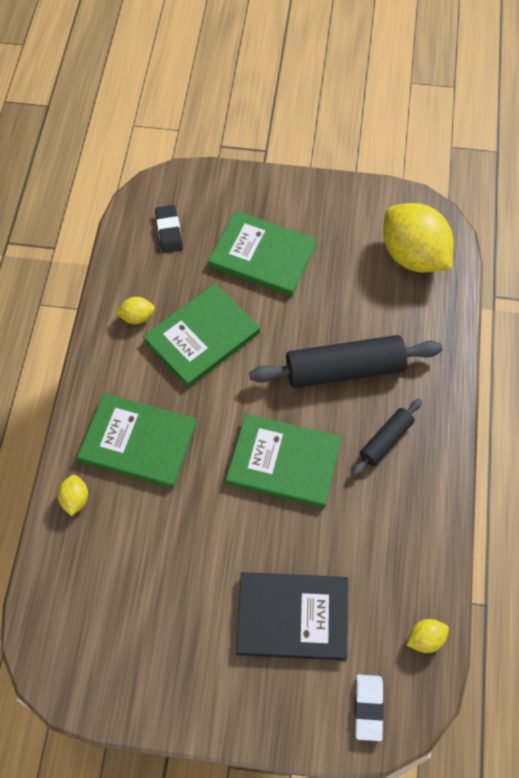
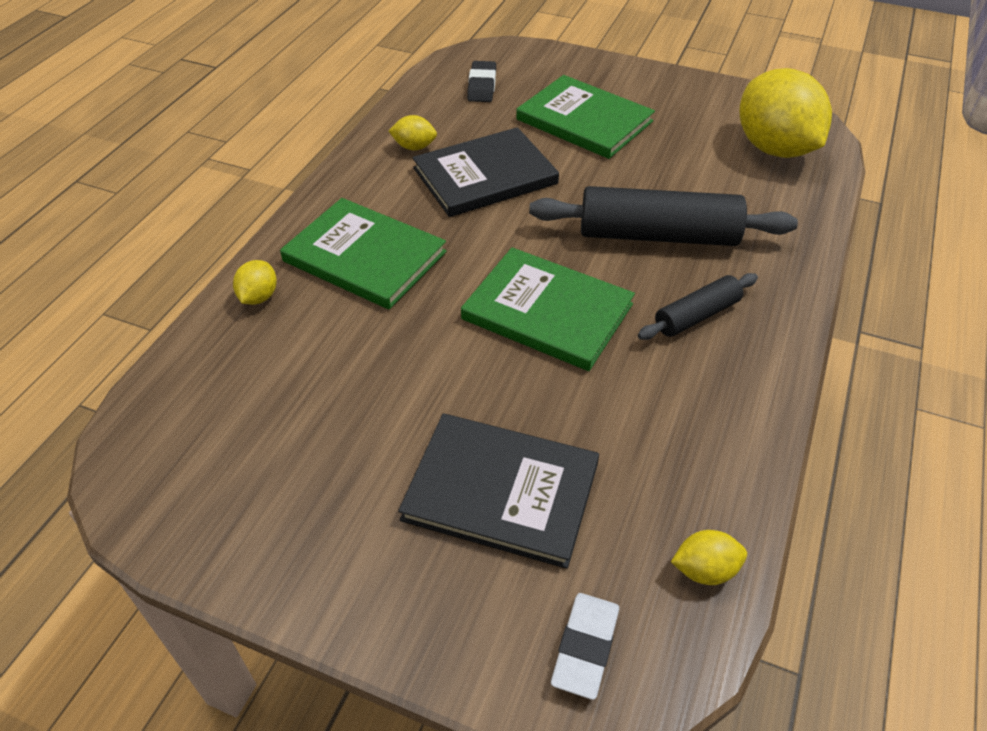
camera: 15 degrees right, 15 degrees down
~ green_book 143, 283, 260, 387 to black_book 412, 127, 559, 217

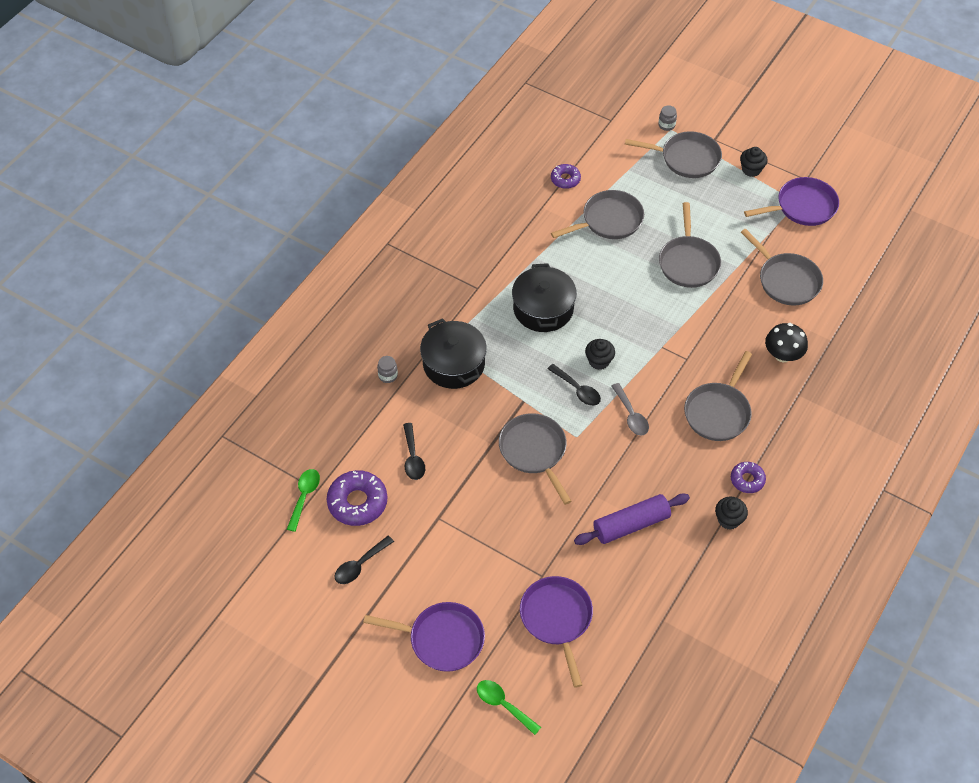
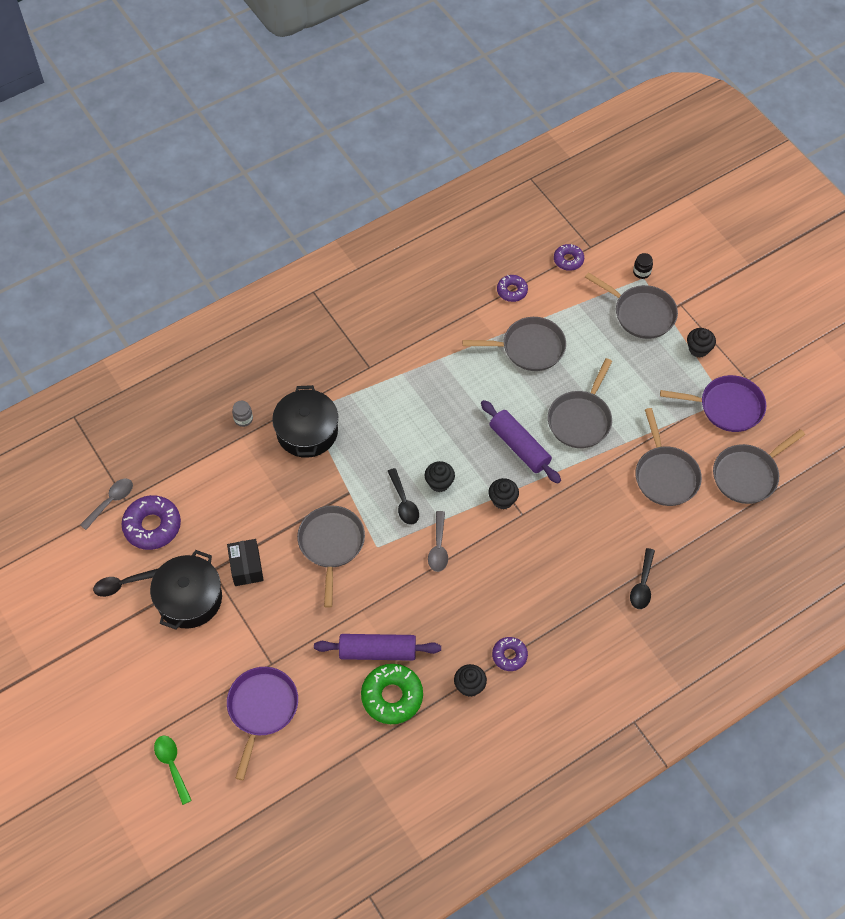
camera: 25 degrees right, 5 degrees up
~ grey_jar 658, 105, 677, 131 to black_jar 633, 253, 653, 279
~ black_pot 512, 263, 577, 332 to 150, 550, 222, 630
- black_mushroom 765, 323, 808, 362
~ grey_pan 684, 351, 752, 441 to 713, 429, 805, 504
~ black_spoon 403, 423, 425, 480 to 630, 548, 655, 609
~ green_spoon 287, 469, 320, 532 to grey_spoon 80, 479, 133, 530
- purple_pan 363, 602, 485, 672
+ purple_donut 554, 244, 584, 271
+ purple_rolling_pin 481, 400, 561, 484
+ black_cupcake 489, 478, 519, 509
+ black_box 227, 539, 264, 586
+ green_donut 361, 664, 423, 724

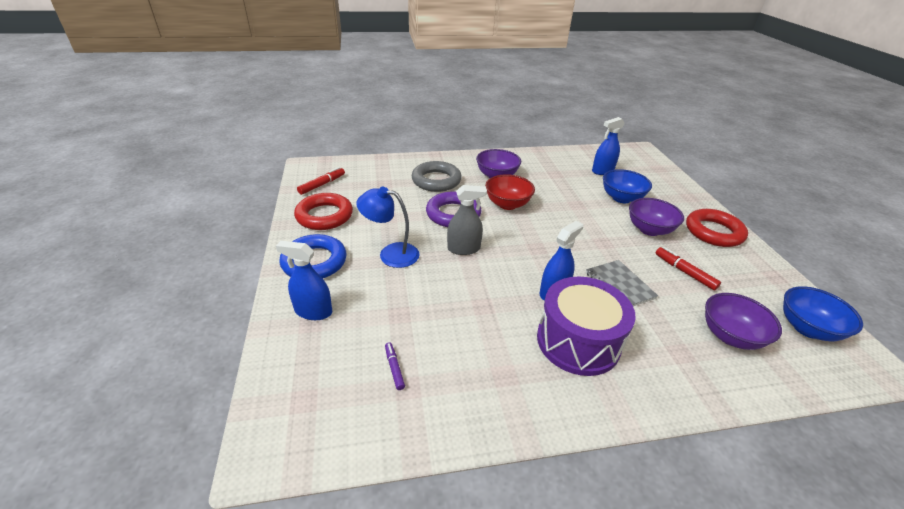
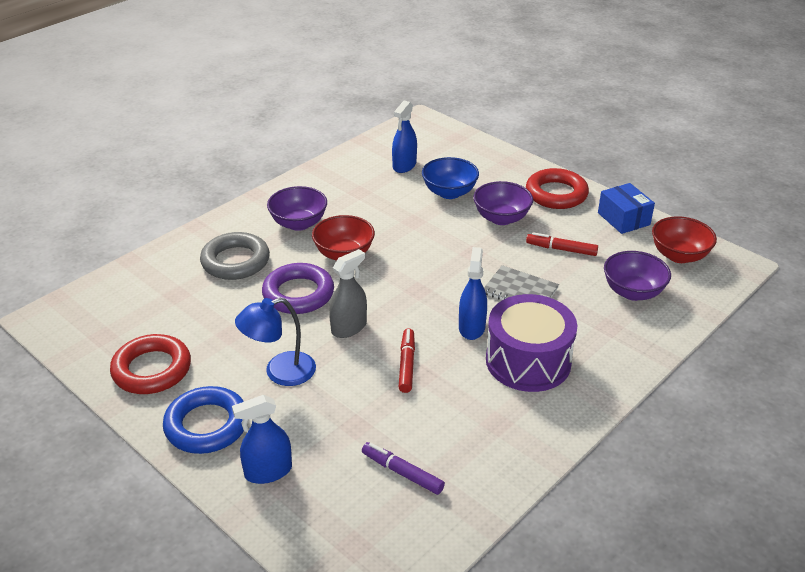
camera: 35 degrees left, 0 degrees up
~ red_marker 297, 167, 345, 195 to 399, 328, 415, 393
~ blue_bowl 783, 286, 863, 341 to red_bowl 652, 216, 717, 263
~ purple_marker 385, 342, 405, 390 = 362, 442, 445, 495 x1.55
+ blue_box 598, 183, 655, 234

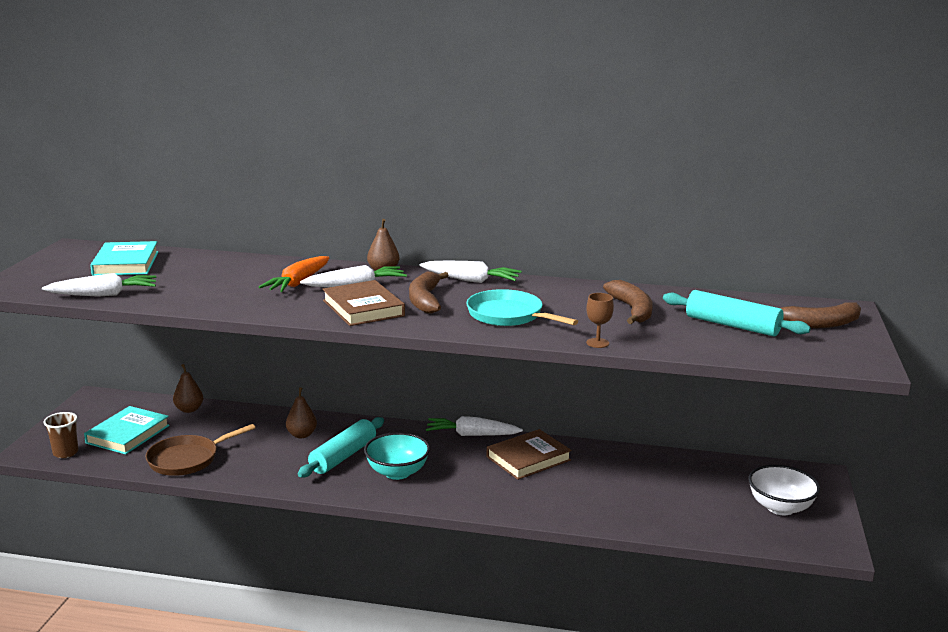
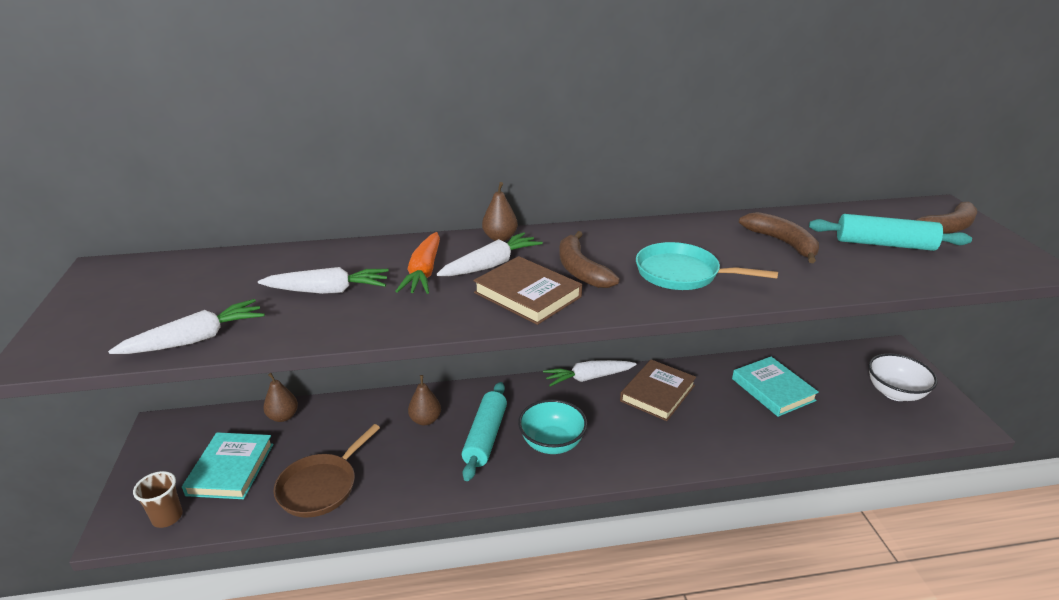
camera: 20 degrees left, 10 degrees up
~ turquoise_book 90, 241, 158, 276 to 732, 357, 819, 417
~ white_carrot 419, 260, 521, 283 to 258, 267, 389, 294
- brown_goblet 586, 293, 614, 348

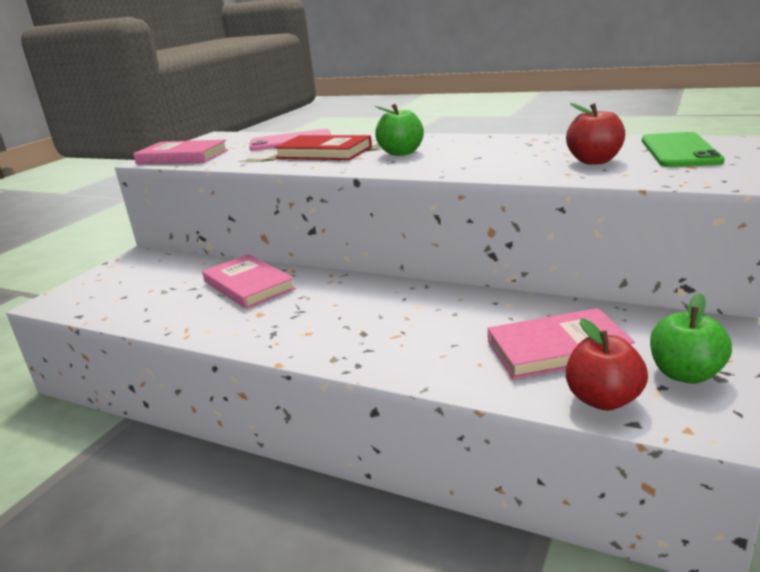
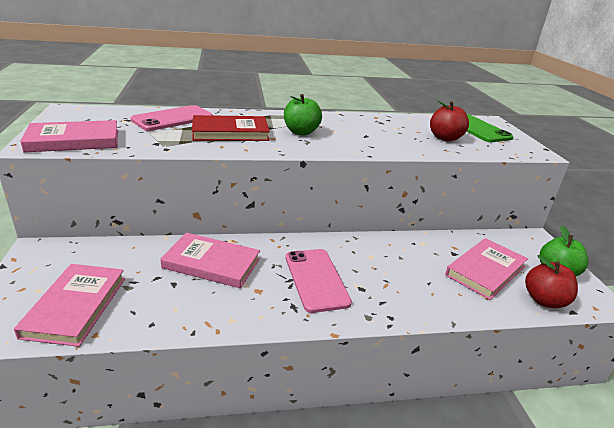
camera: 40 degrees left, 5 degrees up
+ pink_phone 285, 249, 352, 313
+ pink_book 14, 264, 125, 347

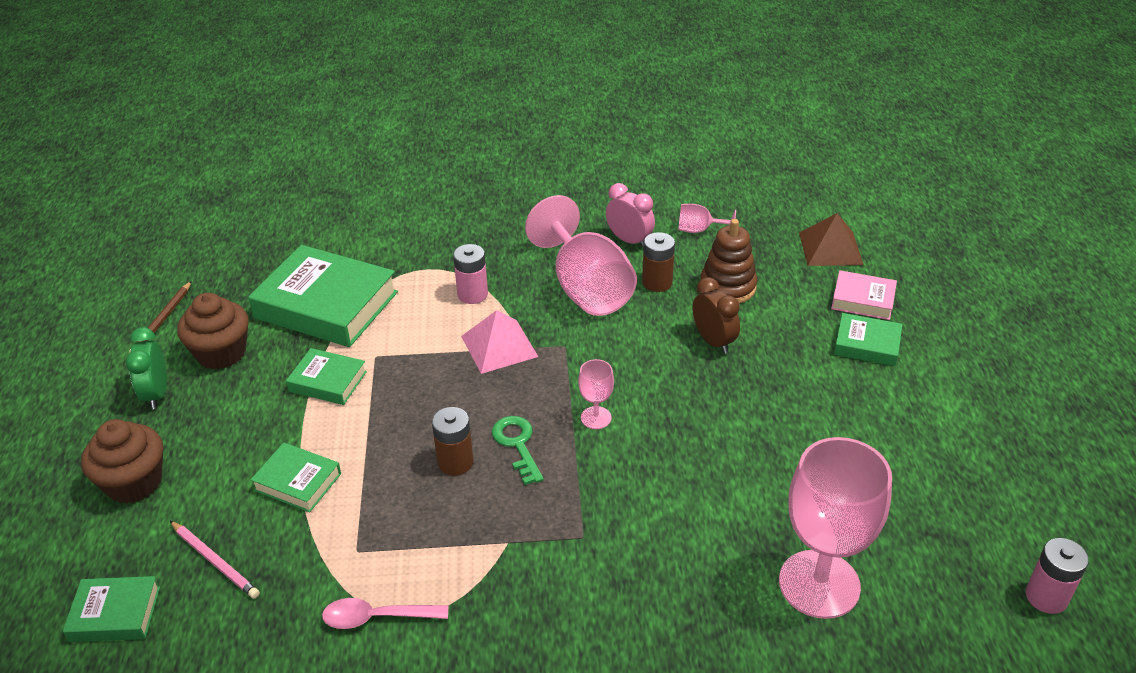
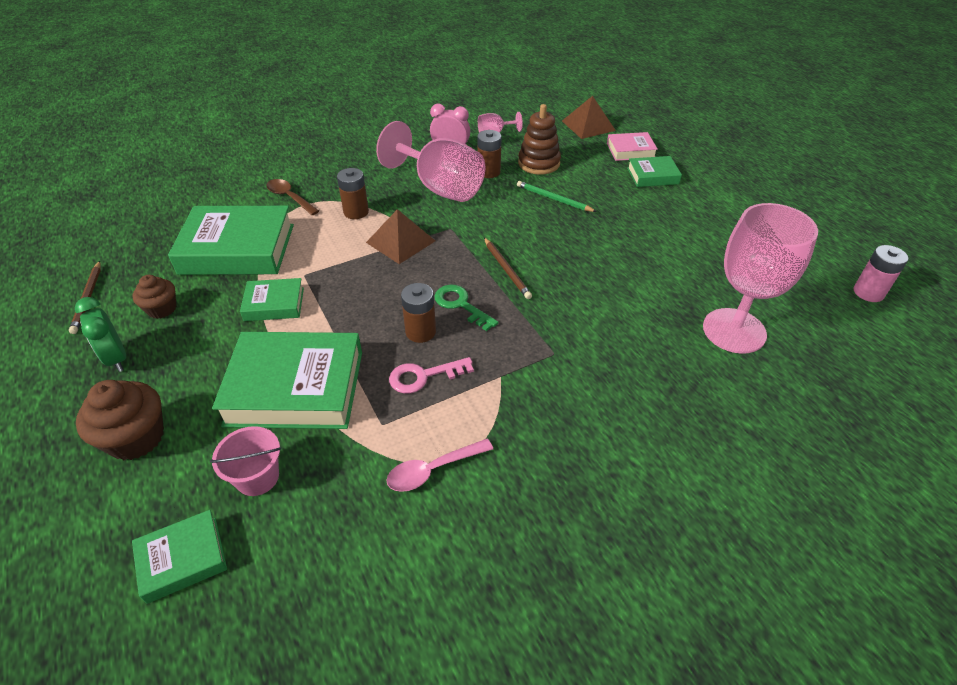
camera: 25 degrees left, 5 degrees up
~ pink_battery 453, 244, 488, 304 to brown_battery 337, 168, 369, 219
~ brown_clock 692, 277, 740, 354 to green_pencil 517, 181, 597, 212
~ brown_cupcake 177, 293, 249, 369 = 132, 275, 176, 319 x0.63
~ pink_pyramid 461, 310, 538, 374 to brown_pyramid 366, 209, 435, 264
~ pink_goblet 578, 359, 614, 429 to brown_pencil 484, 238, 532, 299
~ green_book 251, 442, 341, 512 = 212, 332, 362, 429 x1.96
~ pink_pencil 170, 521, 260, 599 to pink_bucket 210, 426, 281, 496
+ brown_spoon 266, 179, 319, 215
+ pink_key 389, 357, 474, 394

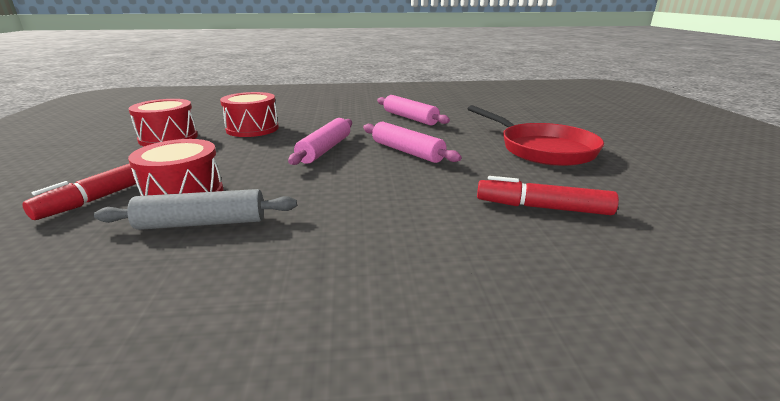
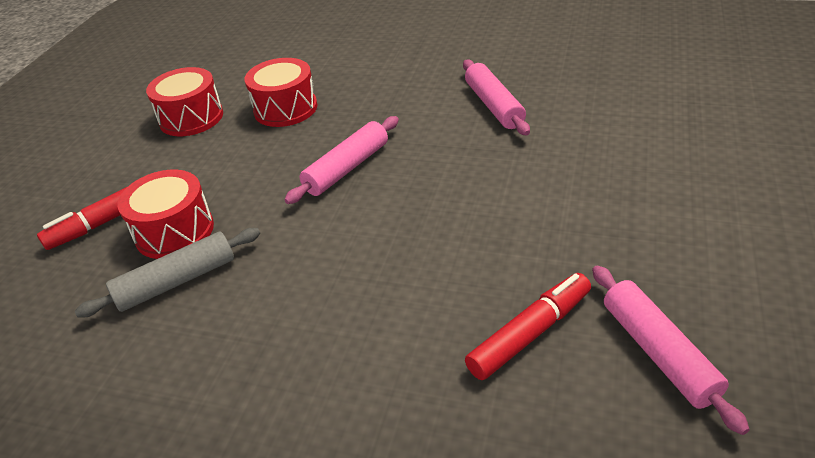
camera: 25 degrees right, 15 degrees up
- red_pan 467, 105, 604, 166
~ pink_rolling_pin 363, 122, 462, 163 to 592, 265, 750, 435
~ red_marker 477, 176, 619, 215 = 465, 273, 591, 380 105 degrees clockwise
~ grey_rolling_pin 94, 189, 297, 230 = 75, 228, 260, 317 45 degrees counterclockwise

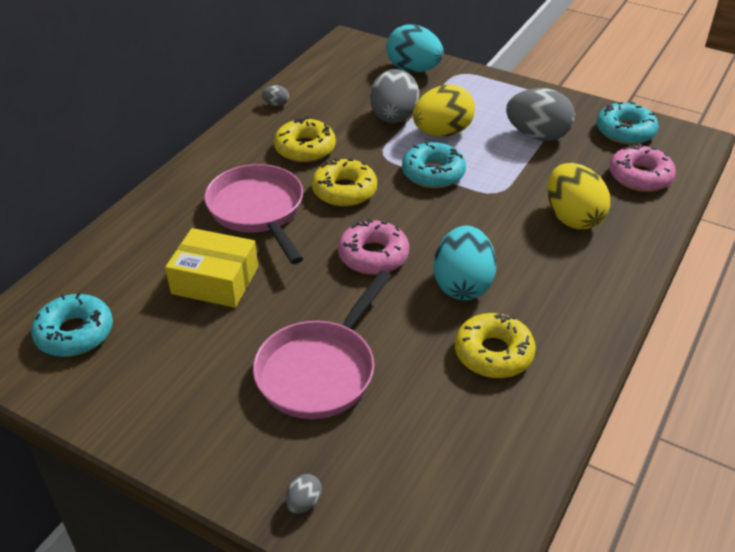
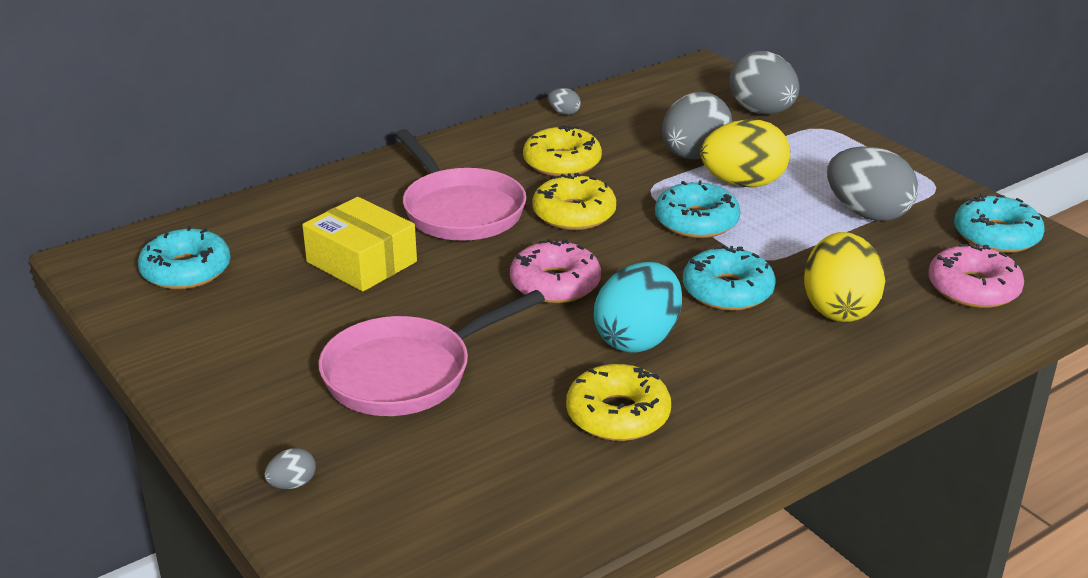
camera: 25 degrees right, 10 degrees down
~ turquoise_egg 386, 24, 443, 72 to grey_egg 729, 51, 800, 115
~ pink_pan 204, 164, 303, 264 = 395, 129, 526, 241 150 degrees clockwise
+ turquoise_donut 683, 245, 775, 311

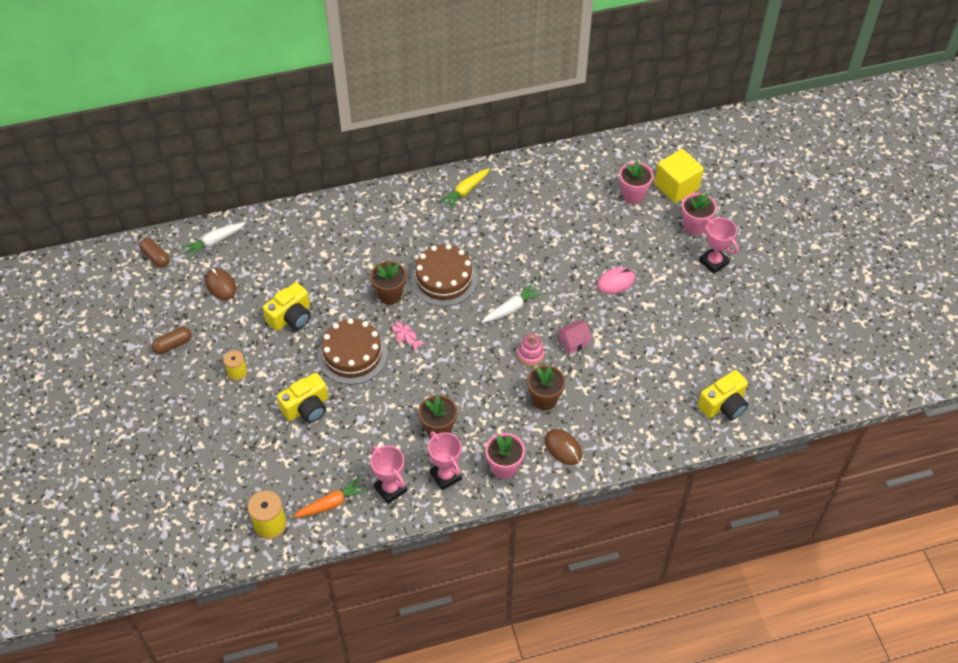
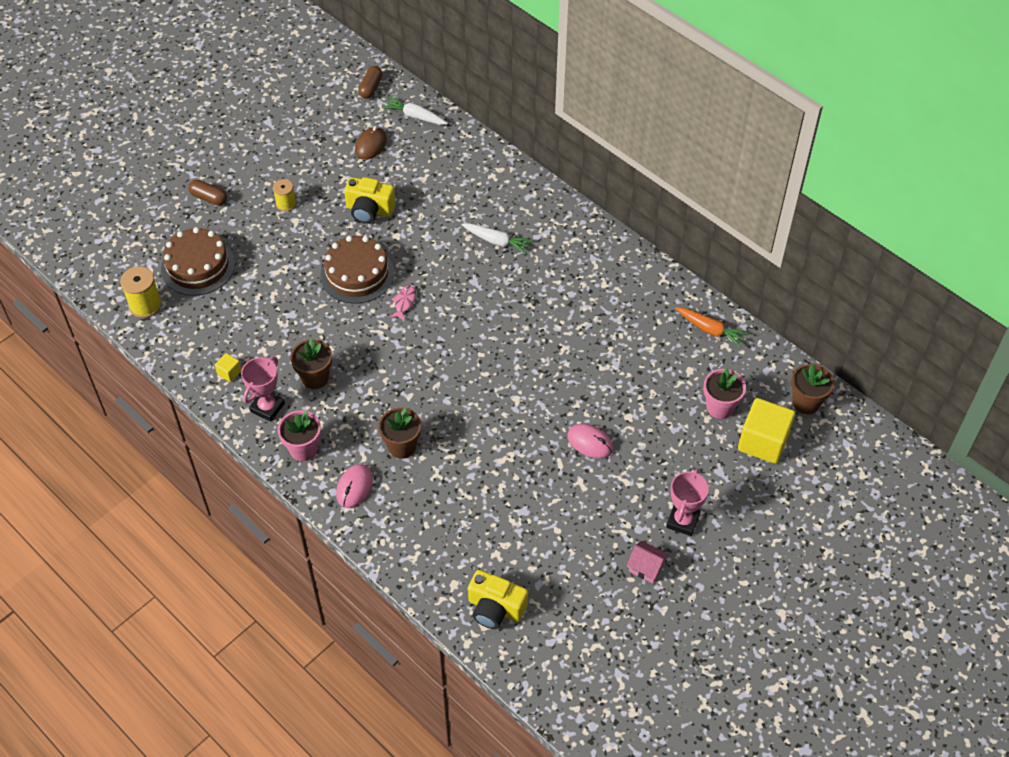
camera: 60 degrees right, 0 degrees up
- yellow_carrot 439, 168, 490, 209
- pink_flower_pot 682, 193, 717, 235
~ brown_cake 411, 244, 478, 306 to 161, 227, 235, 296
~ brown_flower_pot 370, 261, 406, 305 to 791, 364, 834, 414
~ white_carrot 482, 283, 543, 323 to 462, 223, 533, 254
~ pink_house 557, 320, 592, 354 to 627, 541, 669, 584
~ brown_capsule 152, 327, 191, 354 to 188, 180, 227, 206
- pink_stacking_toy 518, 334, 545, 366
- yellow_camera 277, 373, 328, 423
~ brown_mouse 545, 429, 582, 465 to pink_mouse 336, 464, 373, 508
~ pink_trophy 370, 446, 407, 504 to yellow_cube 215, 353, 242, 382
~ orange_carrot 293, 477, 368, 518 to 675, 307, 749, 348

